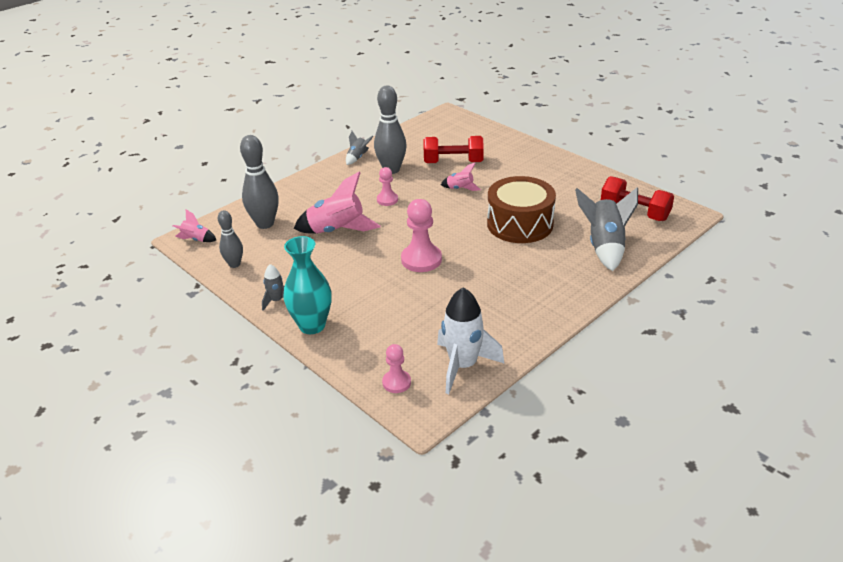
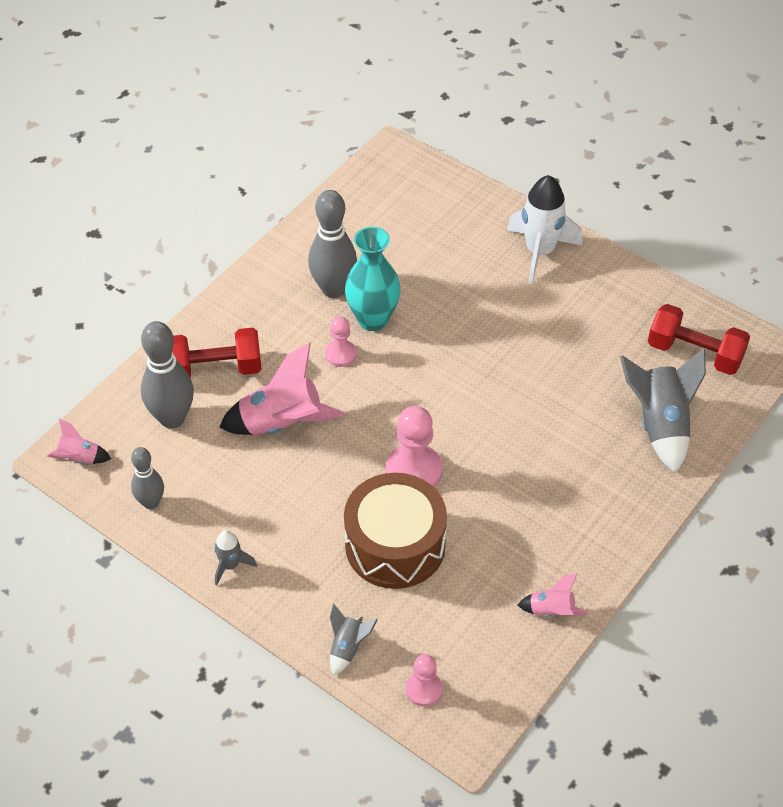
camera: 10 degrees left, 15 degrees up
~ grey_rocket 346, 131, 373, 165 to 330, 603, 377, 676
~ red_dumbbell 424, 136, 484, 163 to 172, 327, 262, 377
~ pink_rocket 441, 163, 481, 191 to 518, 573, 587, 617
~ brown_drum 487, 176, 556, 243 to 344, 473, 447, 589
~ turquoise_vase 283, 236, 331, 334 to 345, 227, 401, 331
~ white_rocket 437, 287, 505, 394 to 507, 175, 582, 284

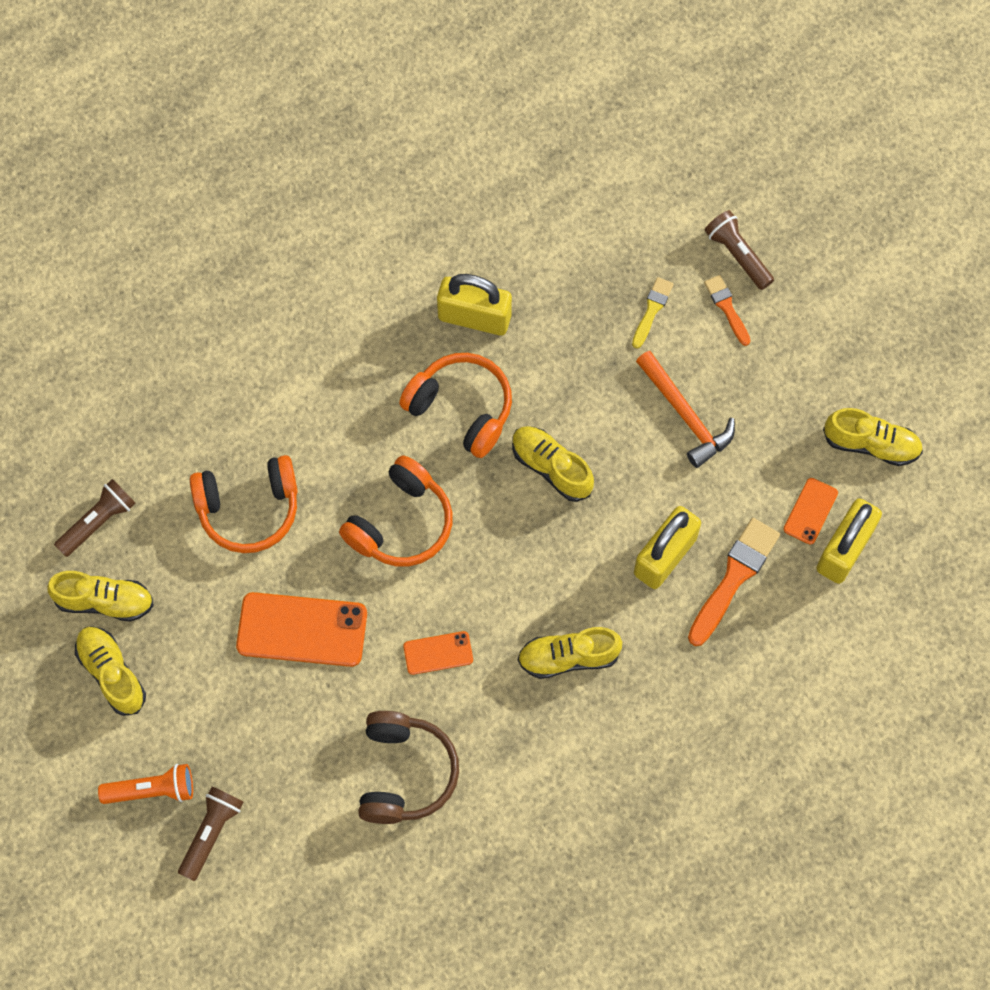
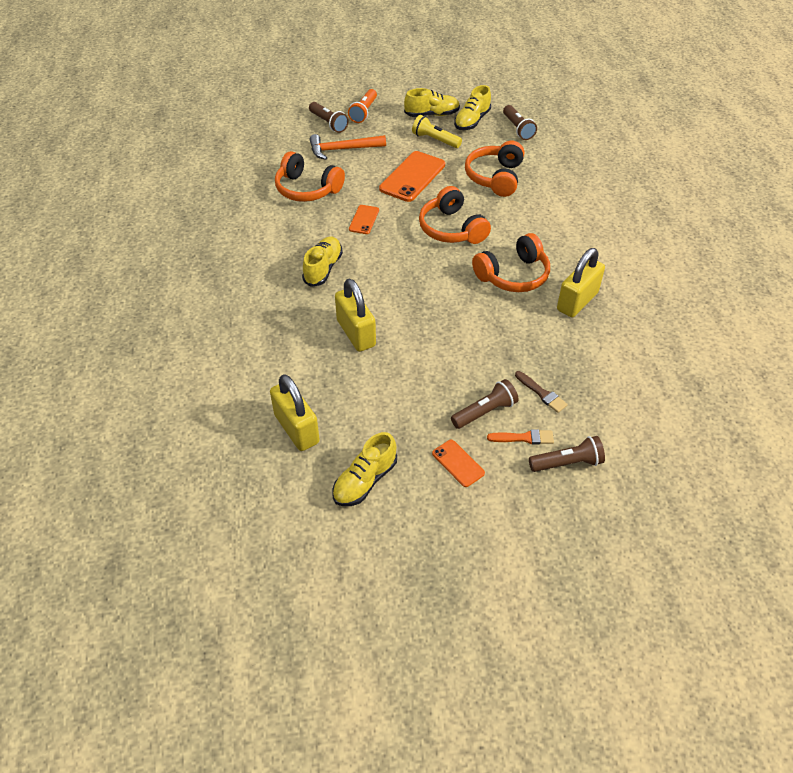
camera: 115 degrees right, 20 degrees down
~ yellow_brush 632, 277, 674, 349 to brown_brush 515, 371, 568, 413
~ orange_hammer 636, 351, 735, 468 to 310, 134, 386, 160
- yellow_shoe 512, 426, 594, 502
~ orange_phone 783, 478, 838, 544 to 432, 440, 485, 487
- orange_brush 688, 518, 780, 646
~ brown_headphones 358, 711, 459, 824 to orange_headphones 275, 151, 345, 202
+ yellow_flashlight 412, 115, 462, 148
+ brown_flashlight 451, 379, 519, 429

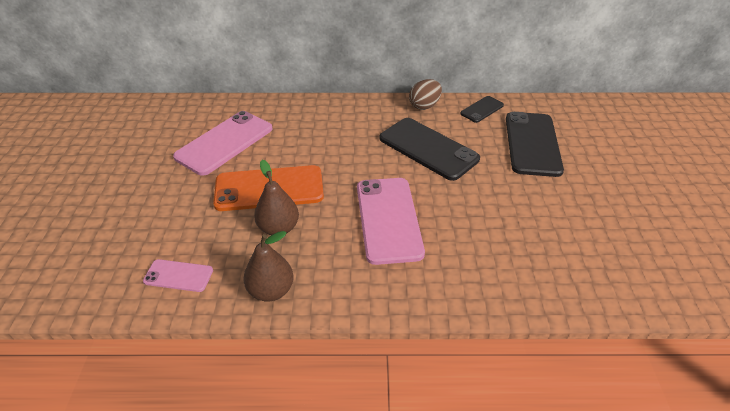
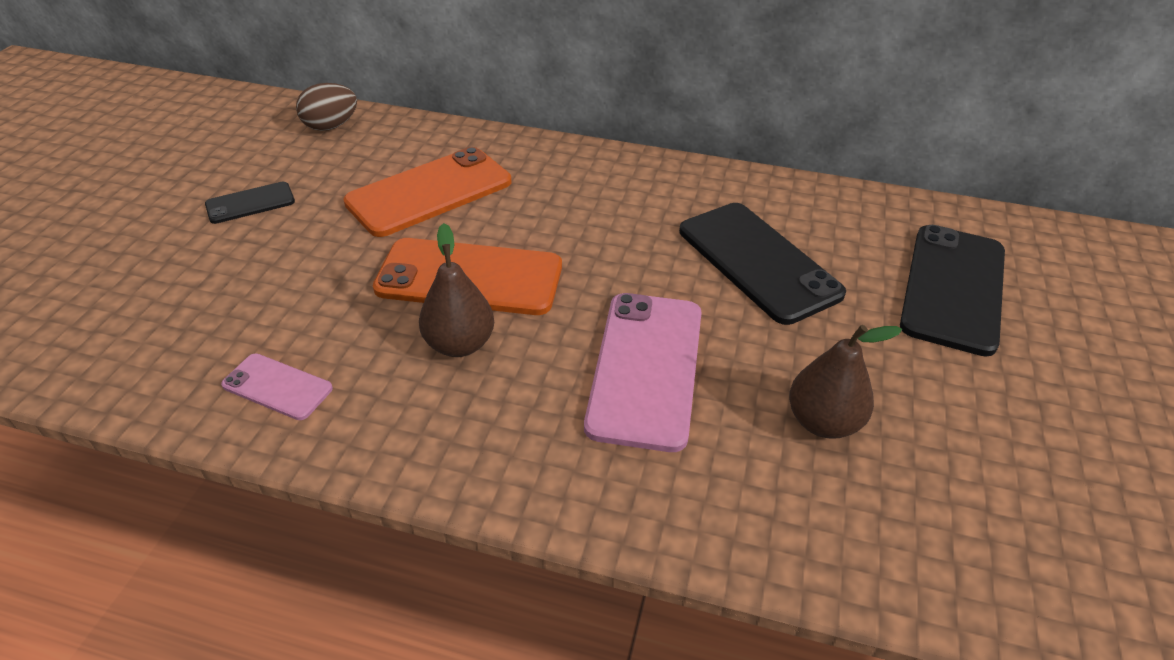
camera: 15 degrees right, 0 degrees up
~ brown_egg 409, 79, 442, 110 to 296, 83, 357, 131
~ black_phone 460, 96, 504, 123 to 205, 182, 295, 224
~ pink_phone 173, 111, 273, 176 to orange_phone 343, 147, 511, 237
~ brown_pear 243, 231, 294, 302 to 789, 325, 902, 439

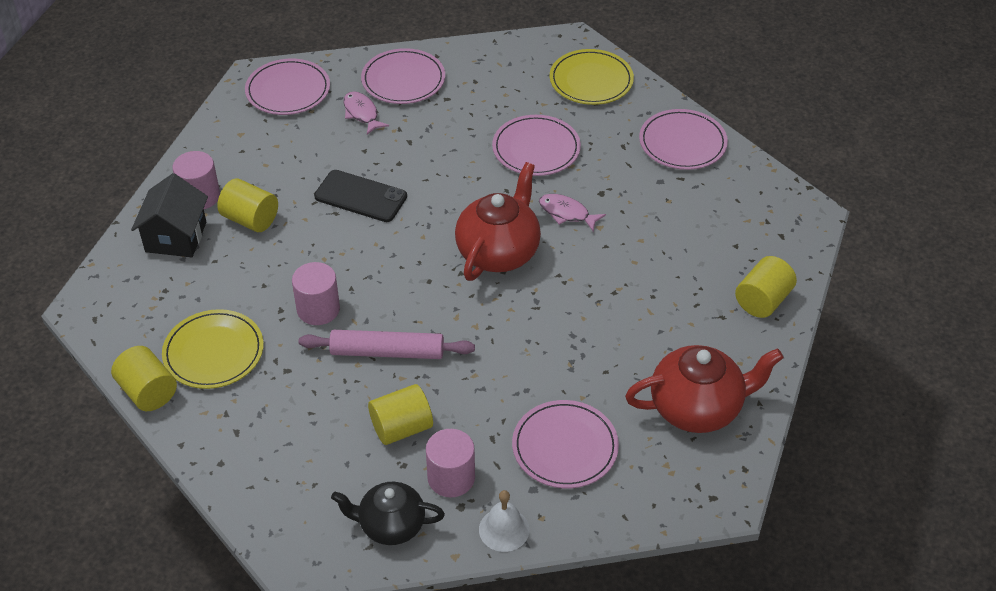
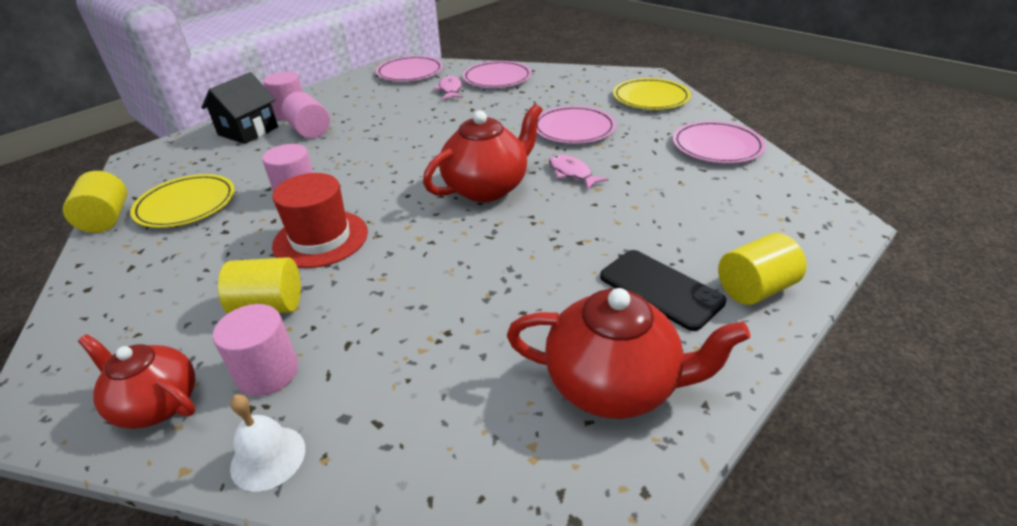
camera: 25 degrees right, 10 degrees down
~ black_phone 314, 170, 407, 222 to 600, 250, 726, 331
~ yellow_cylinder 217, 179, 278, 232 to pink_cylinder 282, 92, 330, 138
~ pink_rolling_pin 299, 330, 475, 359 to red_hat 272, 173, 368, 268
- pink_plate 512, 400, 619, 488
~ black_teapot 331, 482, 445, 545 to red_teapot 78, 334, 196, 429

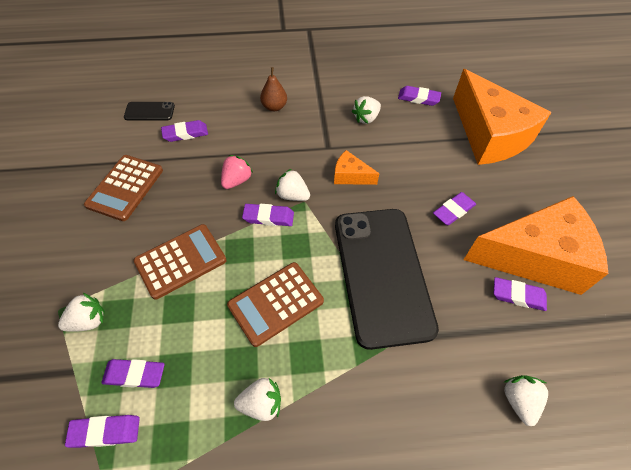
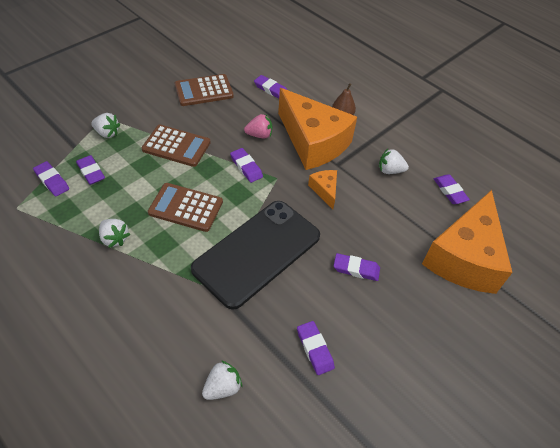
camera: 50 degrees right, 5 degrees down
- black_phone 124, 102, 175, 120
- white_strawberry 275, 169, 310, 201
~ orange_cheese 464, 196, 608, 295 to 278, 88, 357, 170

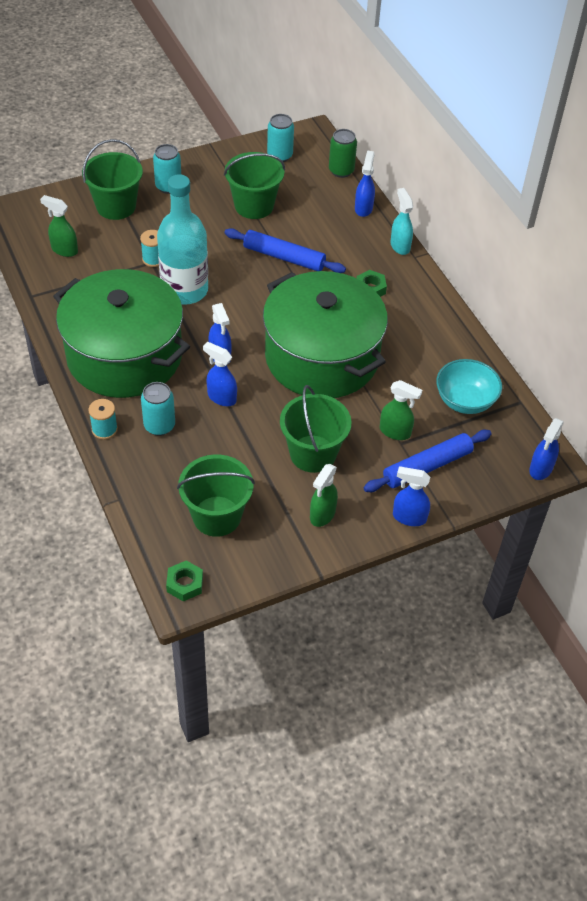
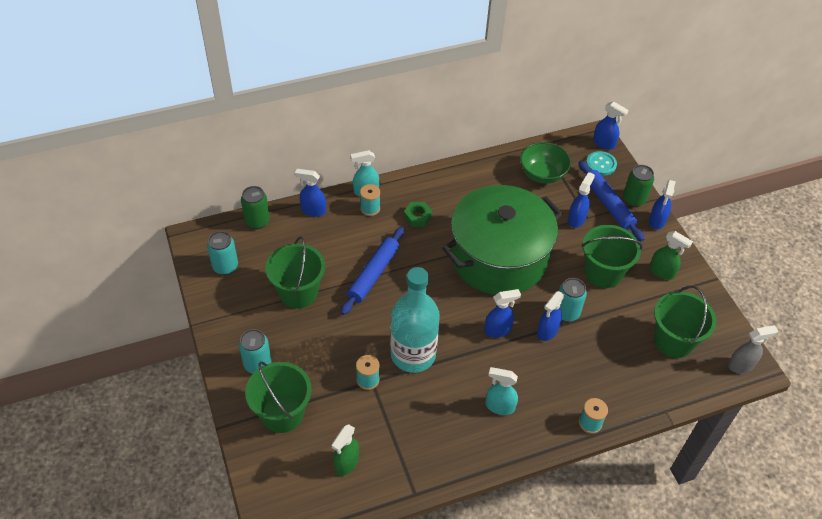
camera: 85 degrees left, 0 degrees up
~ green_pot 53, 269, 190, 398 to turquoise_spray_bottle 486, 367, 518, 415
~ turquoise_bowl 436, 359, 502, 414 to green_bowl 520, 142, 571, 184
~ green_spray_bottle 380, 380, 422, 440 to blue_spray_bottle 568, 172, 595, 228
~ turquoise_can 141, 382, 175, 436 to 559, 278, 587, 322
~ green_nut 166, 560, 203, 602 to grey_spray_bottle 728, 325, 778, 373
+ turquoise_button 586, 151, 617, 176
+ green_can 623, 165, 654, 207
+ turquoise_spool 360, 184, 380, 216

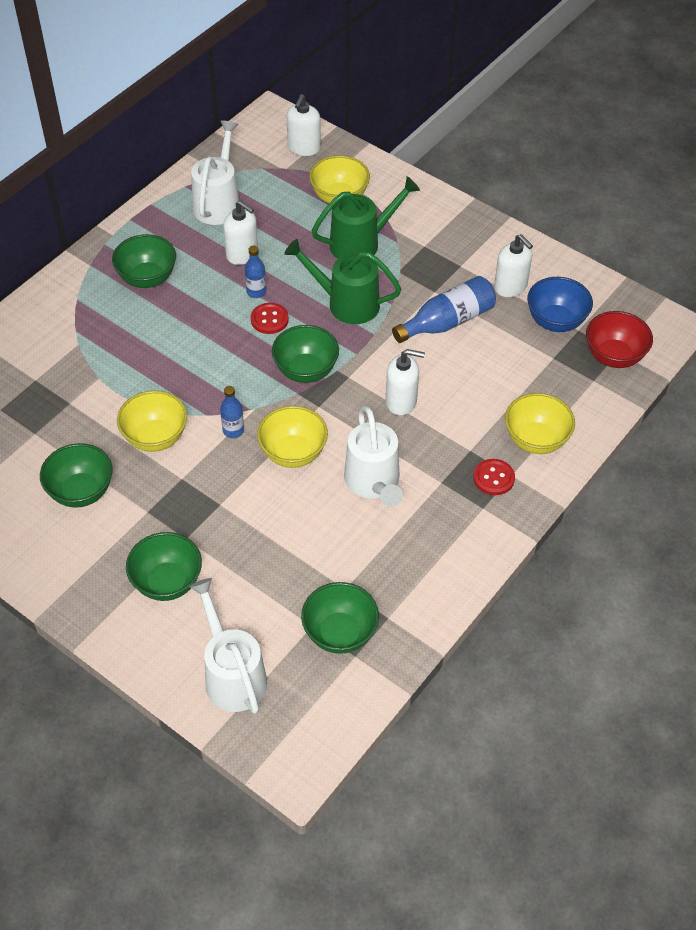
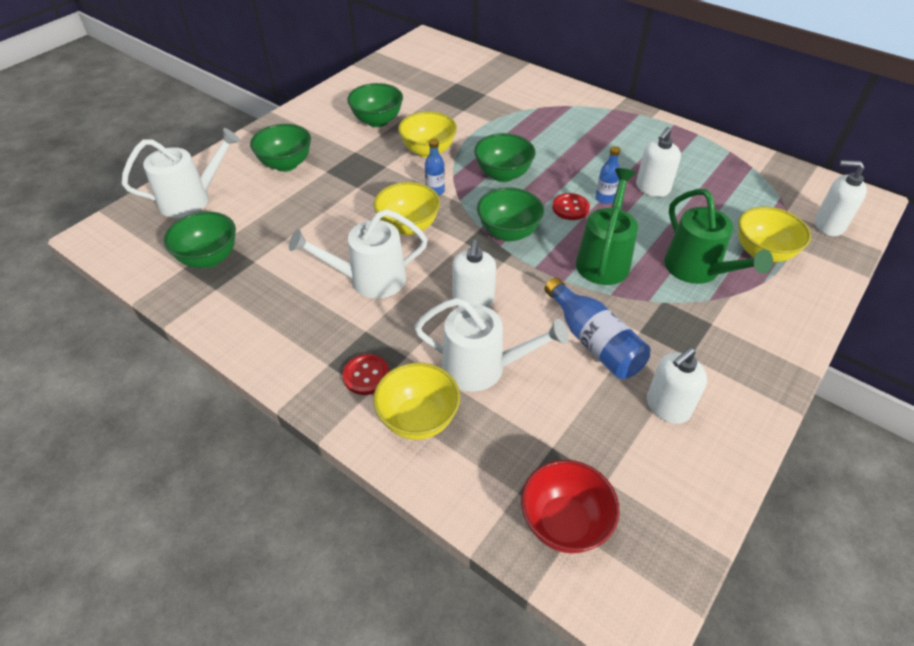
camera: 90 degrees right, 5 degrees down
~ white_watering_can 191, 120, 239, 225 to 414, 298, 569, 392
~ green_bowl 112, 234, 176, 288 to 474, 133, 535, 182
- blue_bowl 527, 277, 593, 332

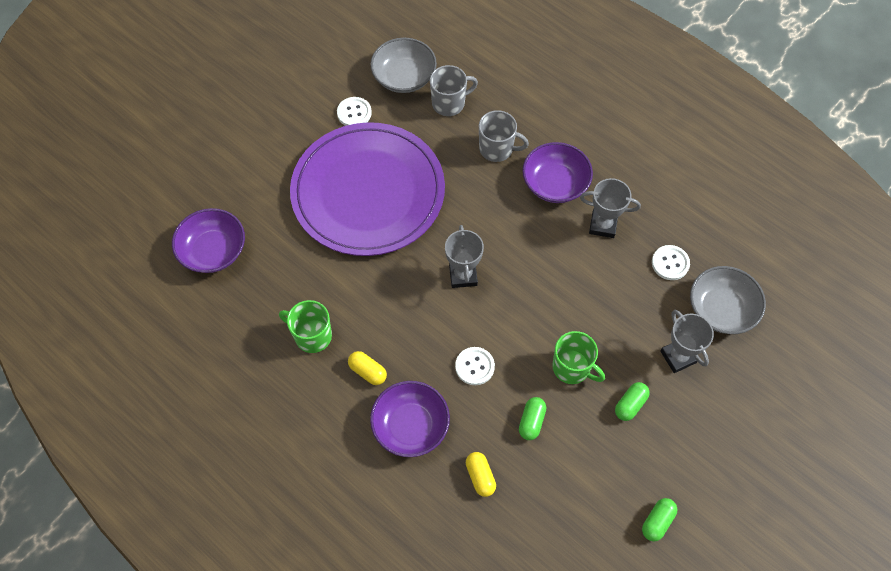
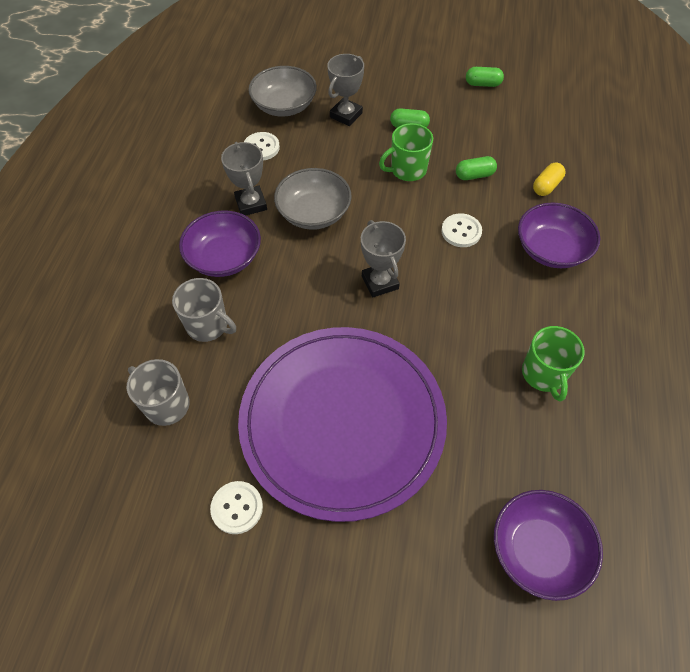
camera: 120 degrees left, 5 degrees down
~ grey_bowl 370, 38, 437, 93 to 274, 168, 352, 230
~ grey_mug 479, 110, 529, 162 = 172, 278, 236, 342 135 degrees clockwise
~ grey_trophy 445, 225, 484, 288 = 361, 220, 406, 297 75 degrees counterclockwise
~ green_mug 553, 331, 605, 384 = 379, 123, 433, 181 120 degrees counterclockwise
- yellow_capsule 348, 351, 387, 385

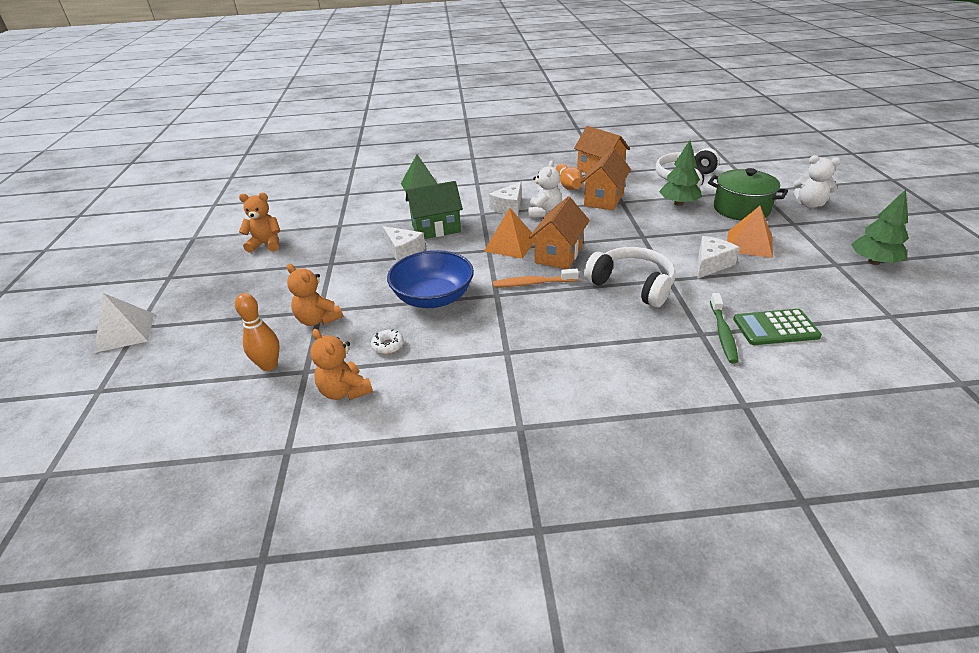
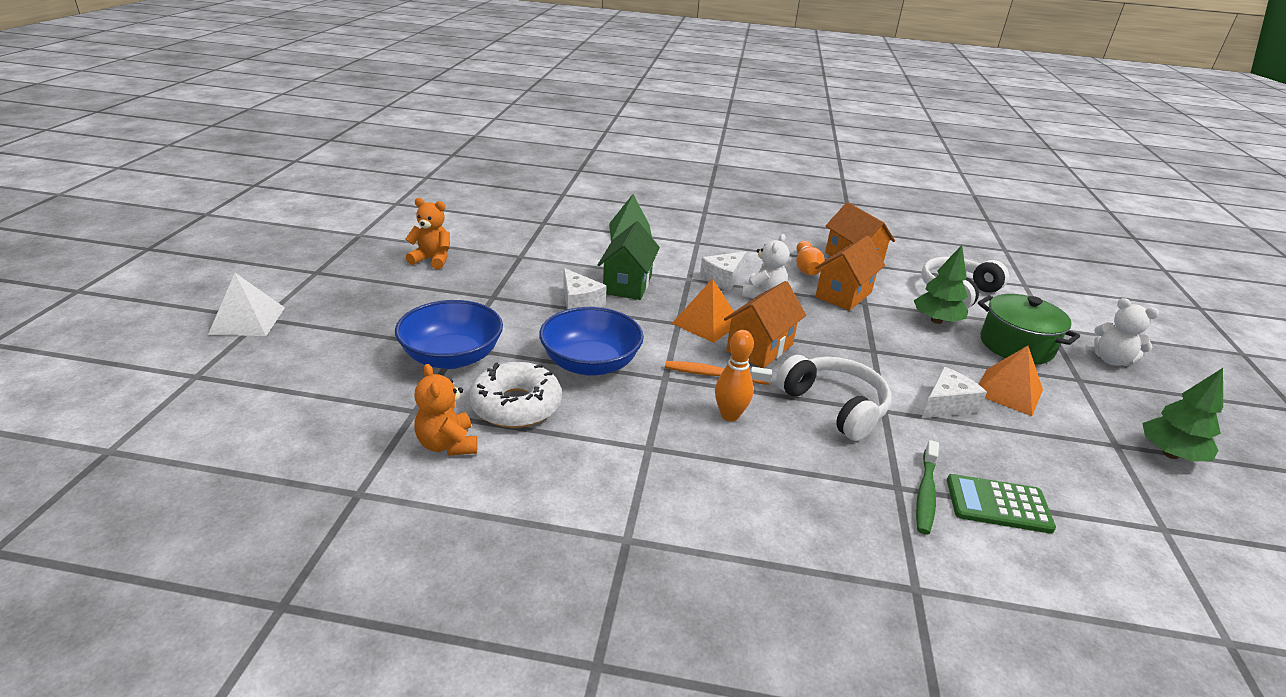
camera: 10 degrees right, 5 degrees down
~ green_house 406, 181, 463, 239 = 598, 221, 660, 300 75 degrees counterclockwise
~ orange_teddy_bear 287, 264, 343, 326 to blue_bowl 395, 300, 503, 369
~ orange_bowling_pin 235, 293, 280, 371 to 715, 330, 754, 421
~ white_donut 371, 329, 404, 354 = 469, 362, 562, 428 x2.32

